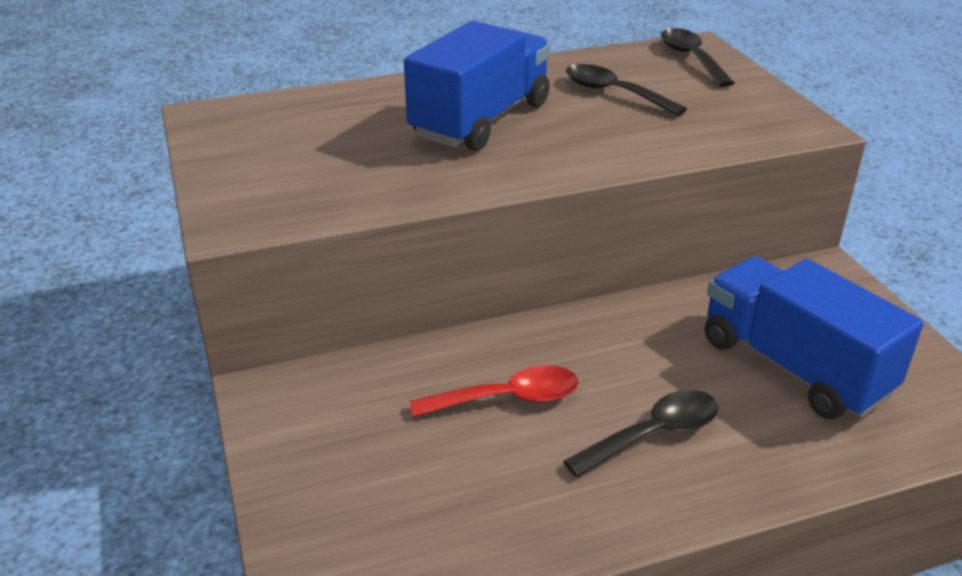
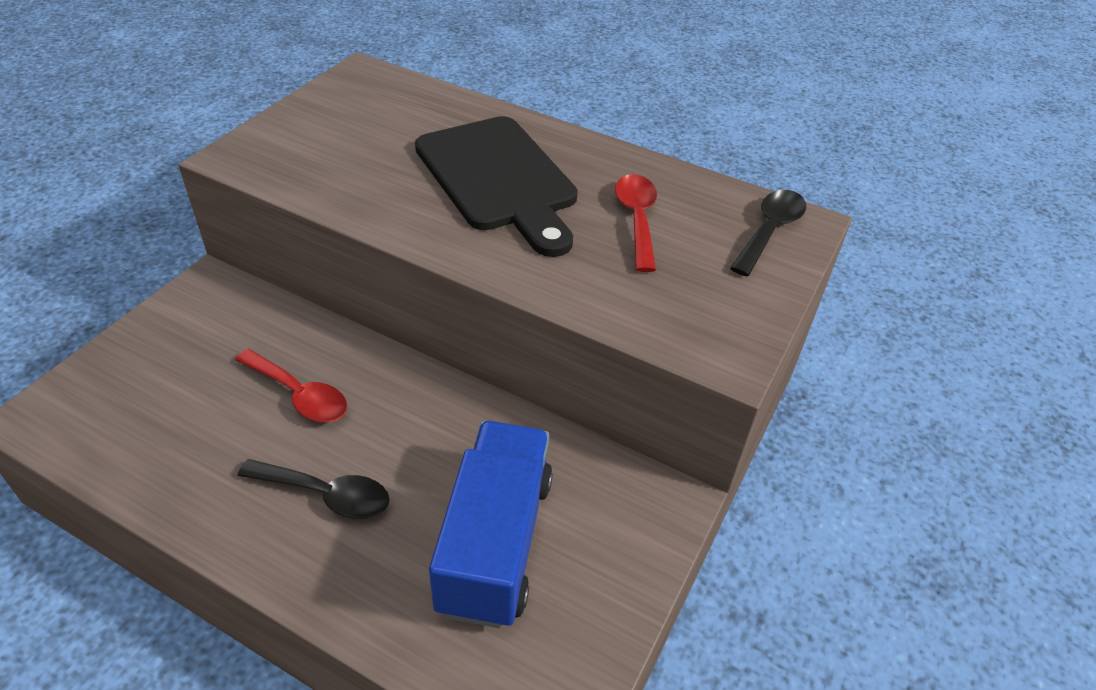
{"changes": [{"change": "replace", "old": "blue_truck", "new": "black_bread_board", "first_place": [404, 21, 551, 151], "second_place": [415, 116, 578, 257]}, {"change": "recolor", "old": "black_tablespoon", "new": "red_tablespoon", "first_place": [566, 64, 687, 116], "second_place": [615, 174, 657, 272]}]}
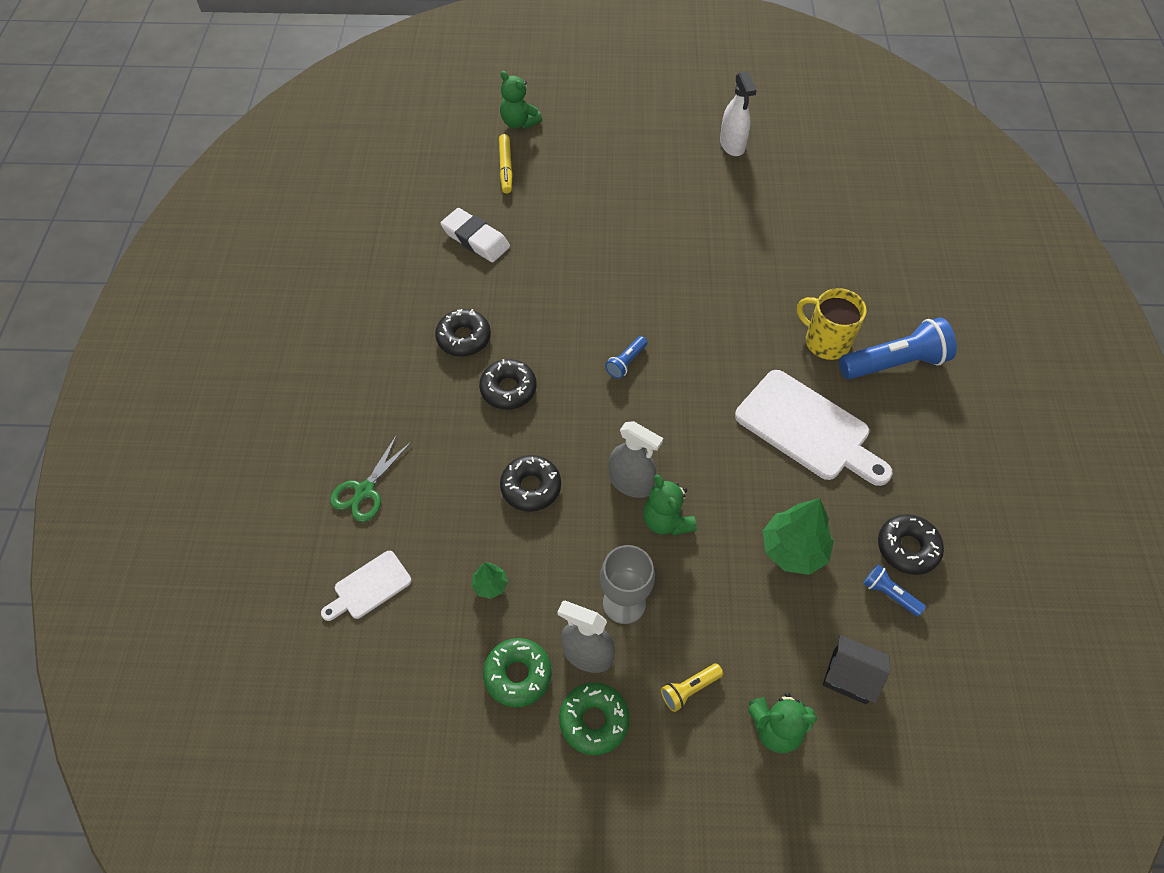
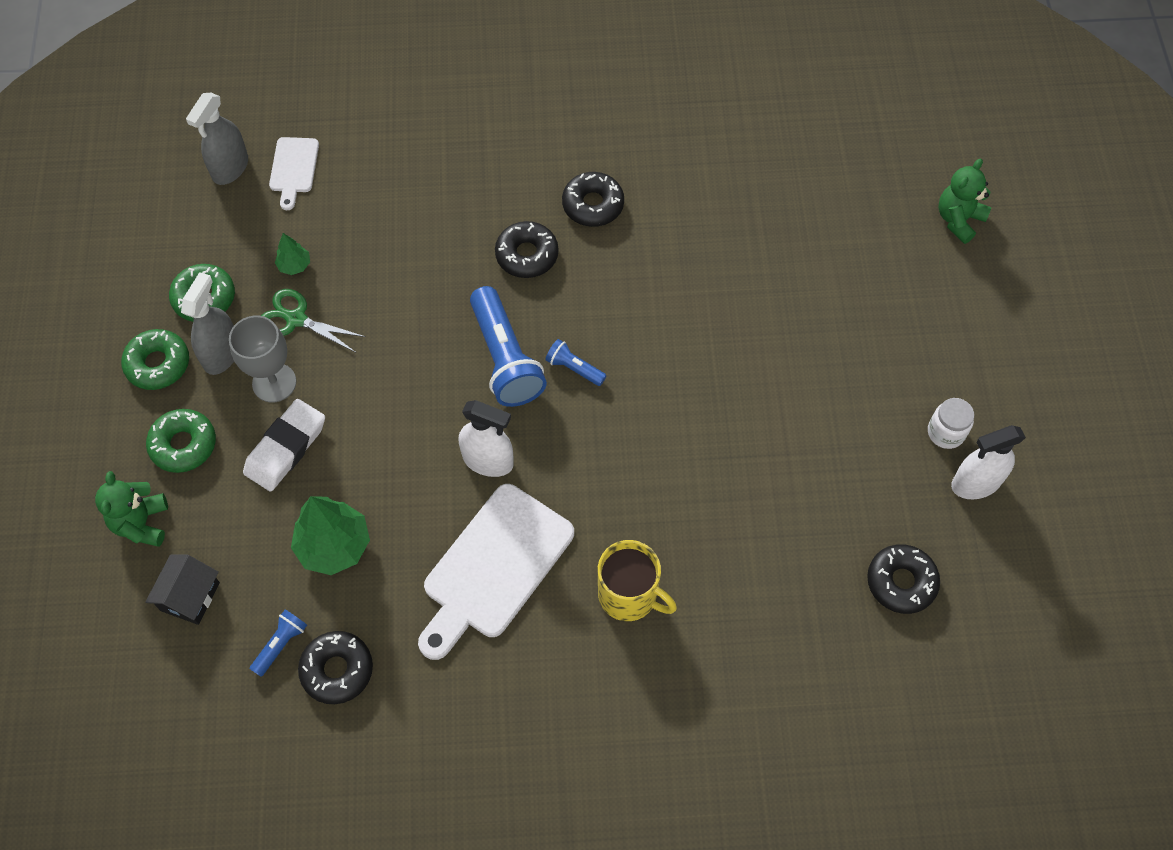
{"changes": [{"change": "replace", "old": "yellow_flashlight", "new": "leaf-green_doughnut", "first_place": [661, 663, 723, 712], "second_place": [146, 409, 216, 473]}, {"change": "move", "old": "ash-grey_sprayer", "first_place": [609, 421, 663, 498], "second_place": [186, 93, 248, 185]}, {"change": "move", "old": "white_pencil_eraser", "first_place": [440, 208, 510, 262], "second_place": [243, 399, 325, 492]}, {"change": "move", "old": "leaf-green_pair_of_scissors", "first_place": [330, 435, 412, 522], "second_place": [261, 289, 366, 352]}, {"change": "rotate", "old": "white_bread_board", "first_place": [321, 551, 412, 621], "second_place": [269, 137, 319, 210], "degrees": -135}, {"change": "insert", "new": "white_sprayer", "second_place": [459, 400, 514, 477]}, {"change": "move", "old": "blue_flashlight", "first_place": [839, 317, 957, 379], "second_place": [470, 286, 547, 407]}, {"change": "rotate", "old": "yellow_coffee_mug", "first_place": [797, 288, 867, 360], "second_place": [598, 540, 677, 621], "degrees": 90}, {"change": "move", "old": "black_doughnut", "first_place": [500, 455, 561, 512], "second_place": [867, 544, 940, 614]}, {"change": "insert", "new": "white_jar", "second_place": [928, 398, 974, 449]}, {"change": "delete", "old": "yellow_marker", "first_place": [499, 134, 513, 194]}, {"change": "delete", "old": "leaf-green_teddy", "first_place": [643, 474, 697, 536]}]}
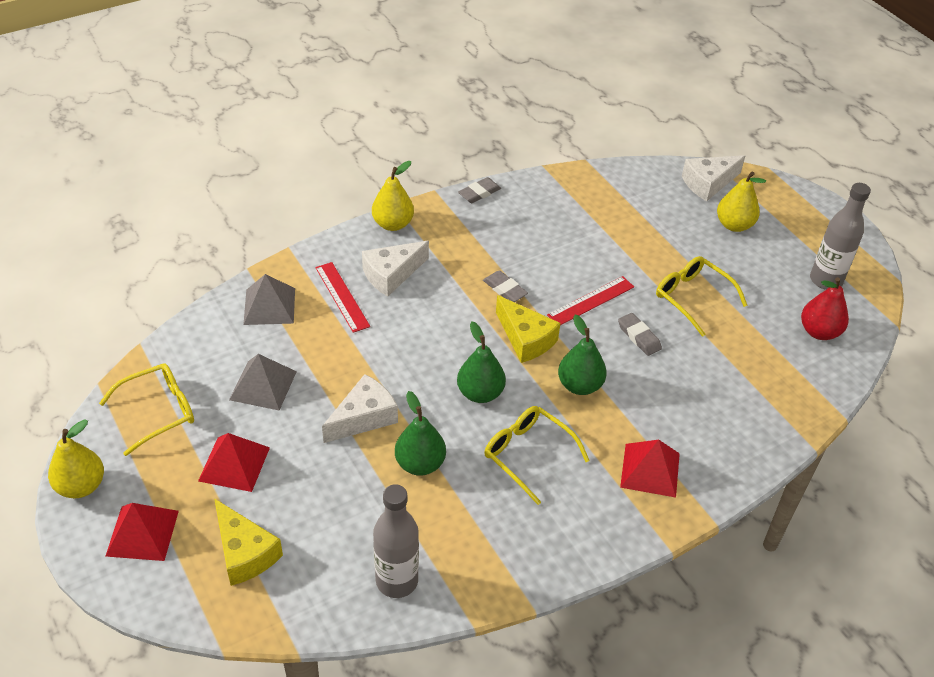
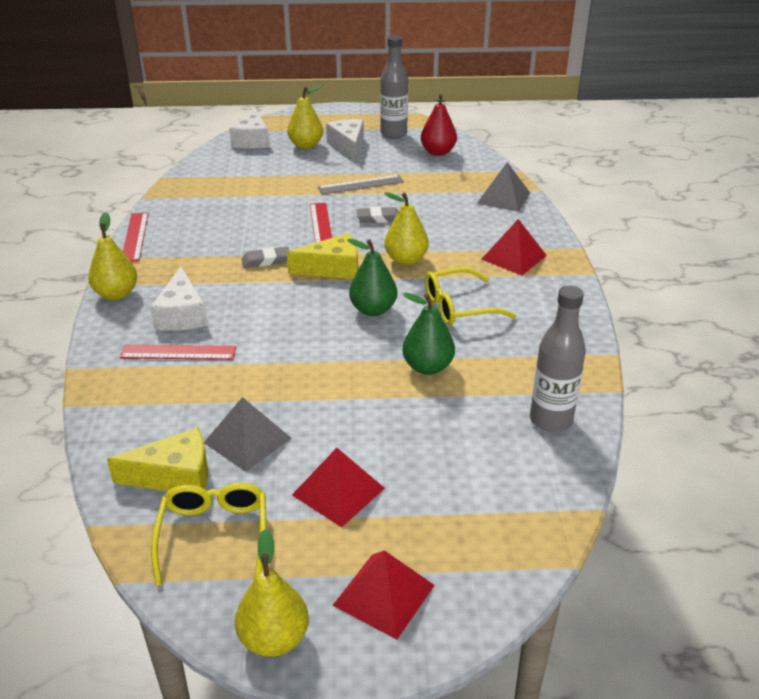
{"changes": [{"change": "move", "old": "yellow_piece_of_cheese", "first_place": [214, 498, 283, 586], "second_place": [107, 427, 208, 491]}, {"change": "replace", "old": "ash-grey_pencil_eraser", "new": "red_straightedge", "first_place": [458, 177, 501, 203], "second_place": [123, 213, 149, 262]}, {"change": "replace", "old": "yellow_eyeglasses", "new": "ash-grey_straightedge", "first_place": [656, 256, 747, 337], "second_place": [318, 175, 404, 194]}, {"change": "move", "old": "white_piece_of_cheese", "first_place": [322, 374, 398, 443], "second_place": [326, 119, 364, 162]}, {"change": "recolor", "old": "leaf-green_pear_fruit", "new": "yellow_pear_fruit", "first_place": [558, 315, 607, 395], "second_place": [384, 192, 429, 265]}, {"change": "move", "old": "ash-grey_solid_pyramid", "first_place": [243, 274, 295, 325], "second_place": [477, 162, 530, 212]}]}
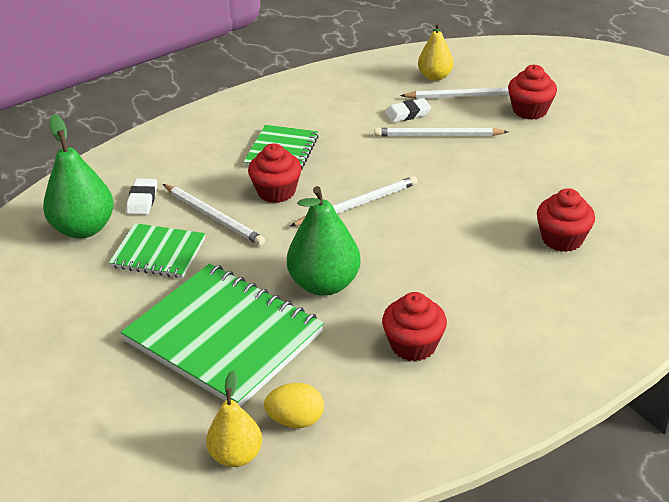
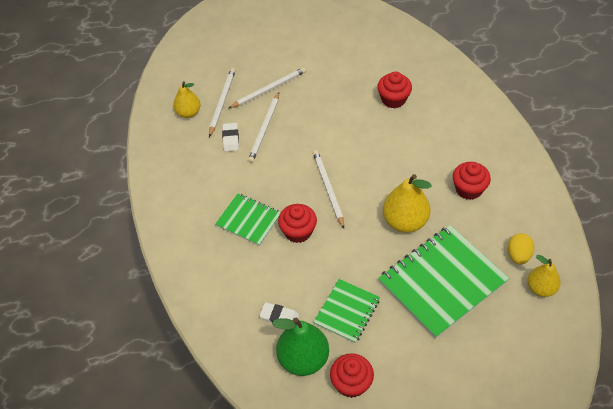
{"changes": [{"change": "move", "old": "white_lead_pencil", "first_place": [163, 184, 265, 246], "second_place": [228, 67, 306, 109]}, {"change": "move", "old": "red_muffin", "first_place": [508, 65, 557, 120], "second_place": [330, 353, 374, 398]}, {"change": "recolor", "old": "leaf-green_pear_fruit", "new": "yellow_pear_fruit", "first_place": [287, 186, 361, 296], "second_place": [383, 174, 431, 233]}]}
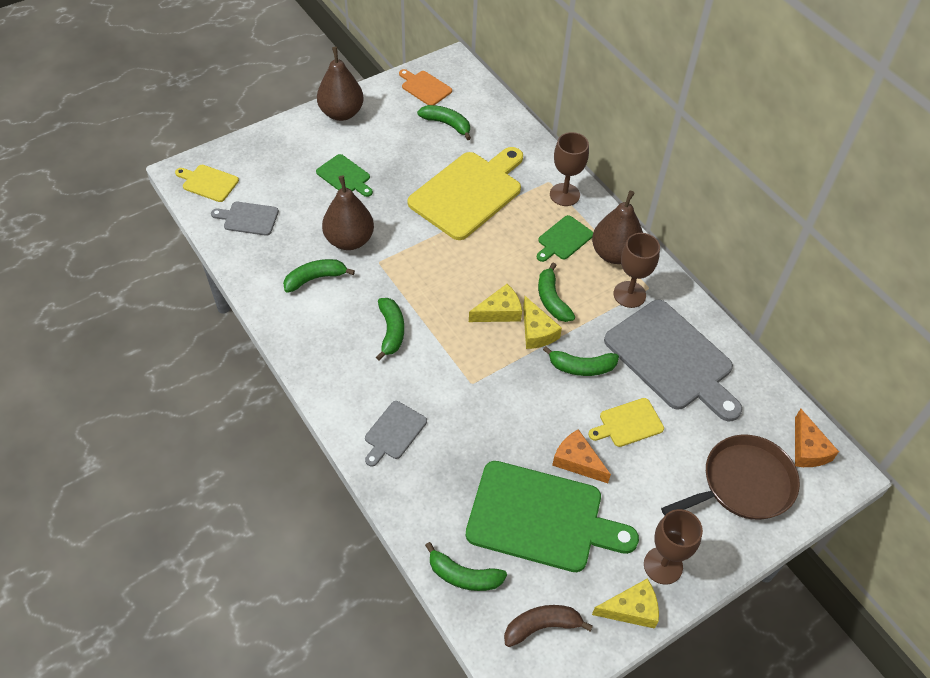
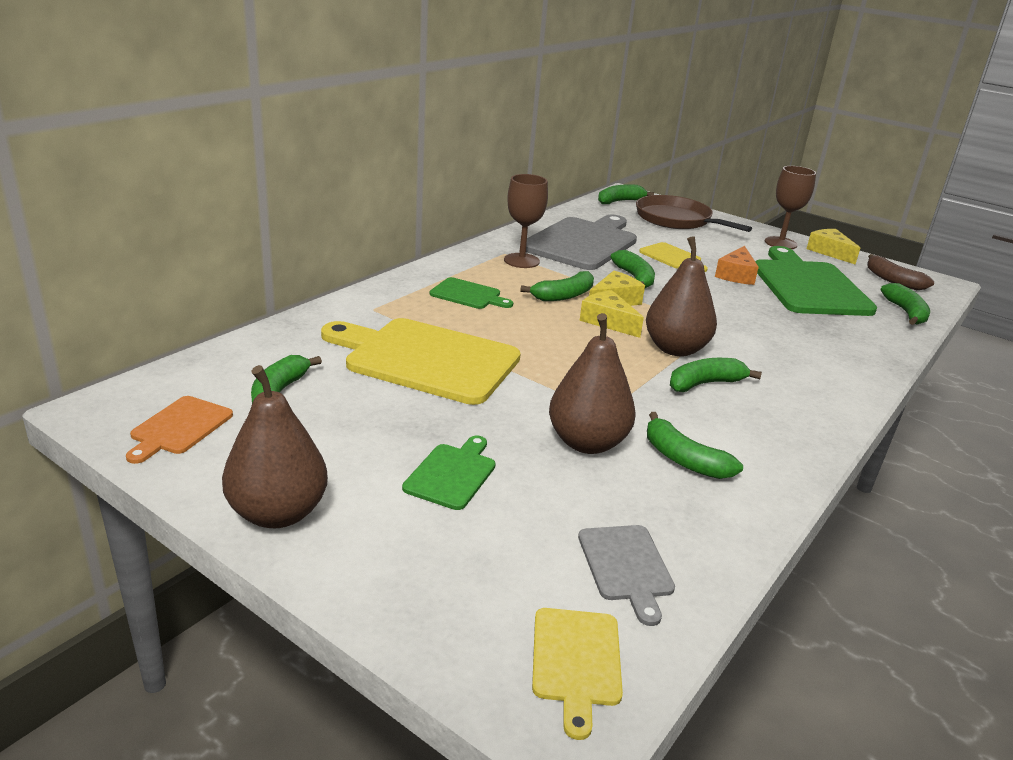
{"changes": [{"change": "replace", "old": "orange-coloured_piece_of_cheese", "new": "leaf-green_toy_banana", "first_place": [795, 408, 839, 467], "second_place": [598, 184, 654, 204]}, {"change": "move", "old": "dark_brown_pear_fruit", "first_place": [592, 191, 643, 264], "second_place": [646, 236, 717, 356]}, {"change": "delete", "old": "ash-grey_bread_board", "first_place": [365, 401, 427, 467]}, {"change": "delete", "old": "dark_brown_chalice", "first_place": [550, 132, 589, 206]}]}
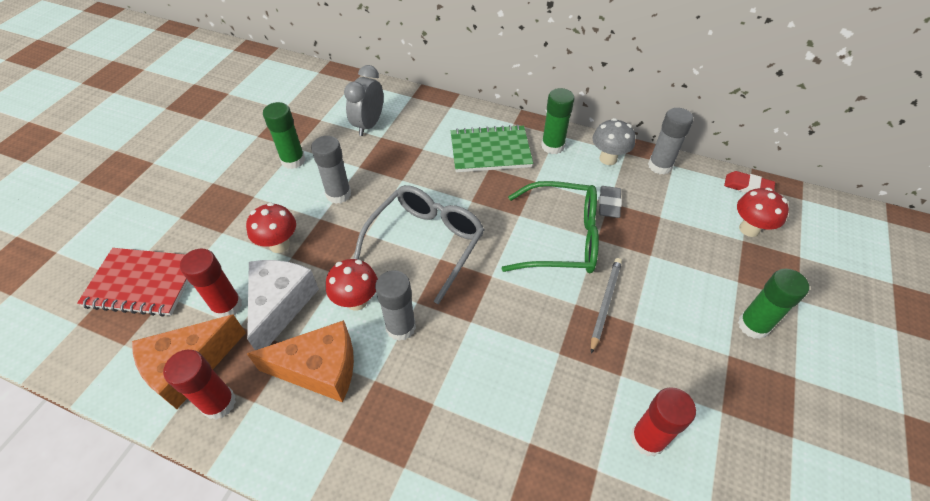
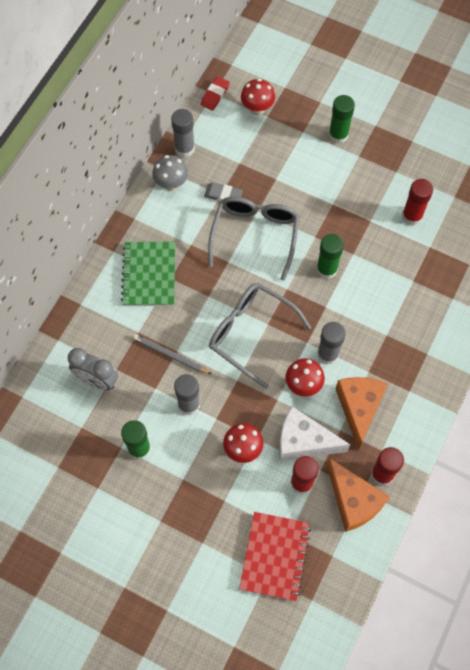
{"changes": [{"change": "move", "old": "ash-grey_lead_pencil", "first_place": [591, 258, 622, 354], "second_place": [133, 334, 211, 374]}, {"change": "recolor", "old": "leaf-green_eyeglasses", "new": "ash-grey_eyeglasses", "first_place": [502, 181, 599, 273], "second_place": [208, 197, 300, 281]}, {"change": "move", "old": "leaf-green_glue", "first_place": [541, 88, 575, 154], "second_place": [317, 234, 344, 279]}]}
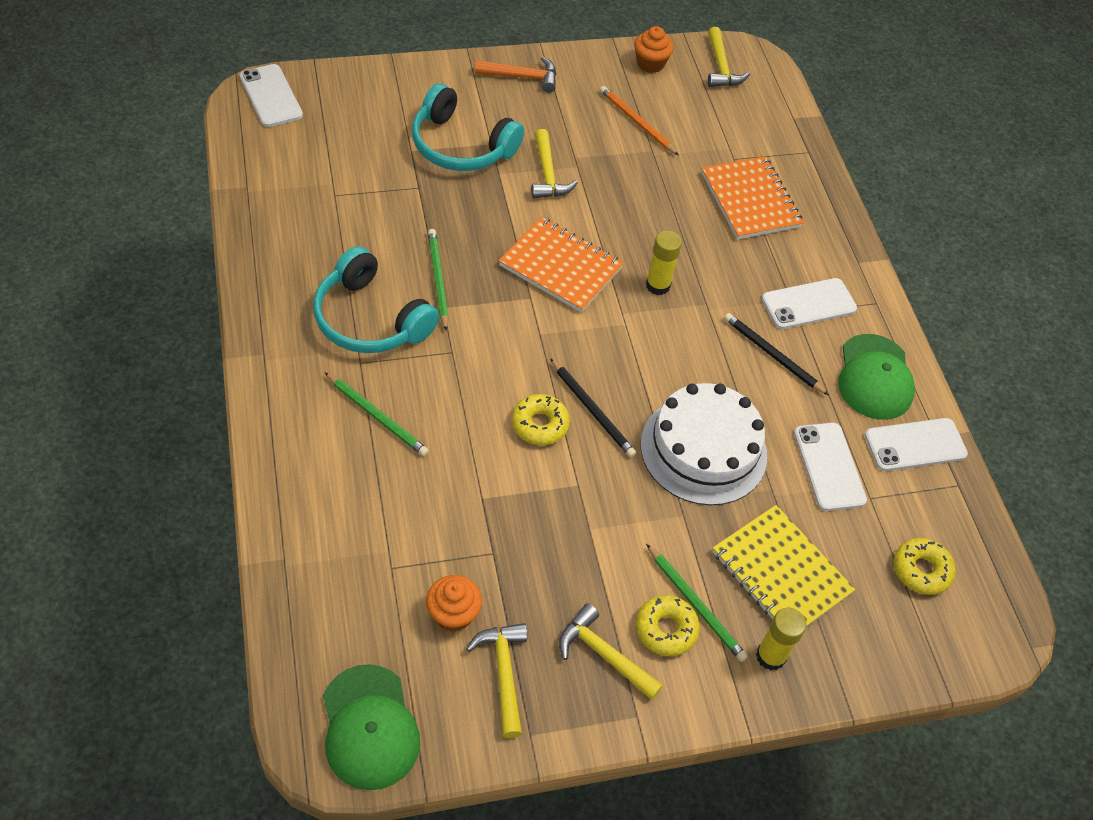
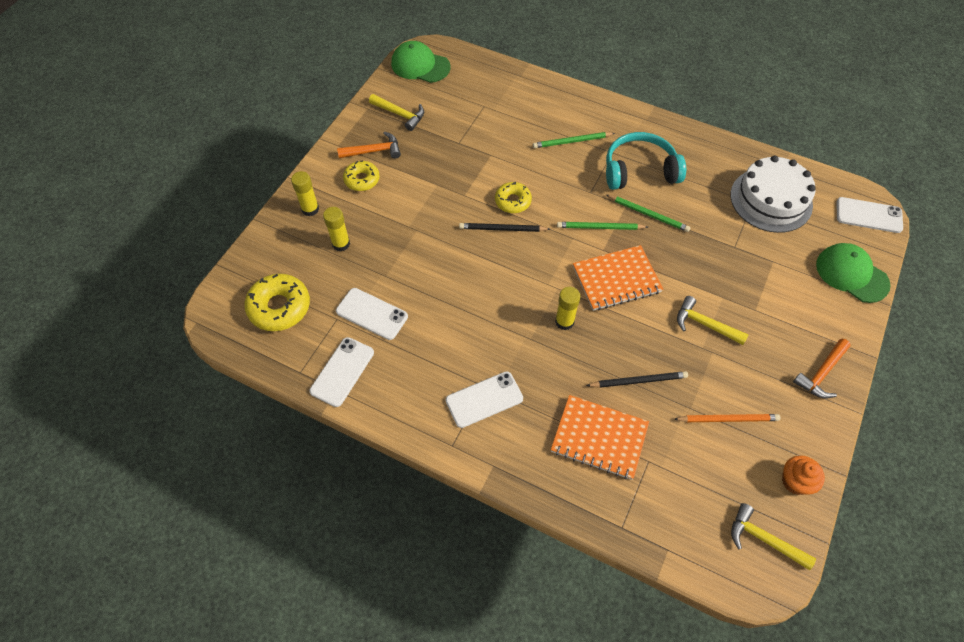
{"changes": [{"change": "resize", "old": "yellow_doughnut", "first_place": [894, 538, 956, 595], "second_place": [244, 274, 310, 331], "factor": 1.58}, {"change": "replace", "old": "yellow_notebook", "new": "yellow_glue", "first_place": [712, 505, 855, 627], "second_place": [323, 207, 350, 251]}, {"change": "recolor", "old": "yellow_hammer", "new": "orange-coloured_hammer", "first_place": [559, 603, 663, 700], "second_place": [337, 132, 401, 159]}, {"change": "rotate", "old": "white_phone", "first_place": [762, 278, 857, 329], "second_place": [446, 371, 523, 428], "degrees": 45}, {"change": "move", "old": "leaf-green_lead_pencil", "first_place": [646, 544, 748, 662], "second_place": [557, 222, 648, 230]}, {"change": "move", "old": "black_lead_pencil", "first_place": [724, 313, 829, 395], "second_place": [586, 371, 688, 388]}, {"change": "move", "old": "white_layer_cake", "first_place": [641, 383, 767, 506], "second_place": [730, 155, 816, 233]}, {"change": "move", "old": "leaf-green_cap", "first_place": [838, 334, 915, 420], "second_place": [816, 243, 890, 303]}, {"change": "delete", "old": "turquoise_headset", "first_place": [412, 83, 524, 171]}, {"change": "delete", "old": "orange-coloured_muffin", "first_place": [426, 575, 482, 632]}]}
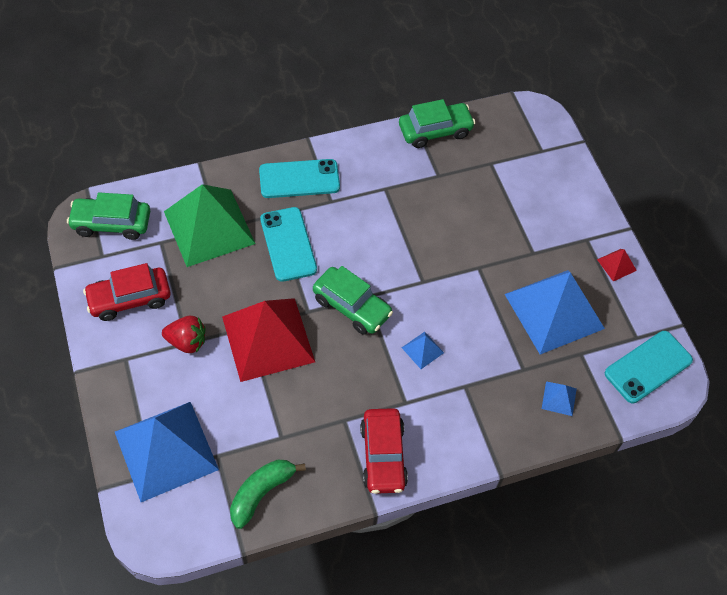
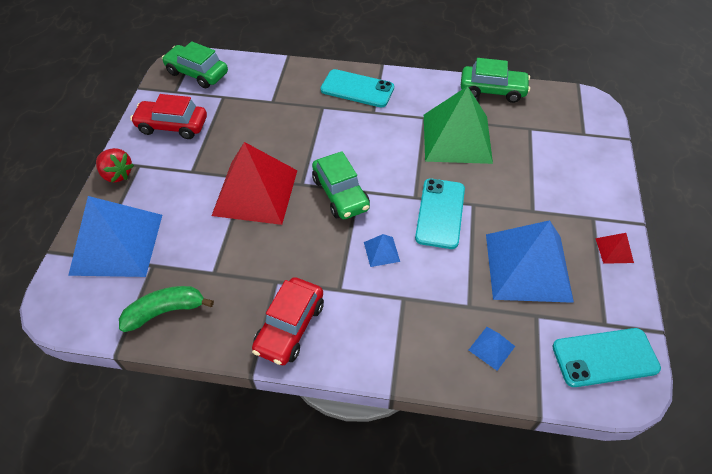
{"changes": [{"change": "move", "old": "red_toy_strawberry", "first_place": [162, 316, 205, 353], "second_place": [96, 148, 134, 183]}, {"change": "move", "old": "turquoise_phone", "first_place": [260, 207, 317, 282], "second_place": [415, 178, 465, 249]}, {"change": "move", "old": "leaf-green_solid_pyramid", "first_place": [164, 184, 256, 267], "second_place": [424, 86, 493, 164]}]}
